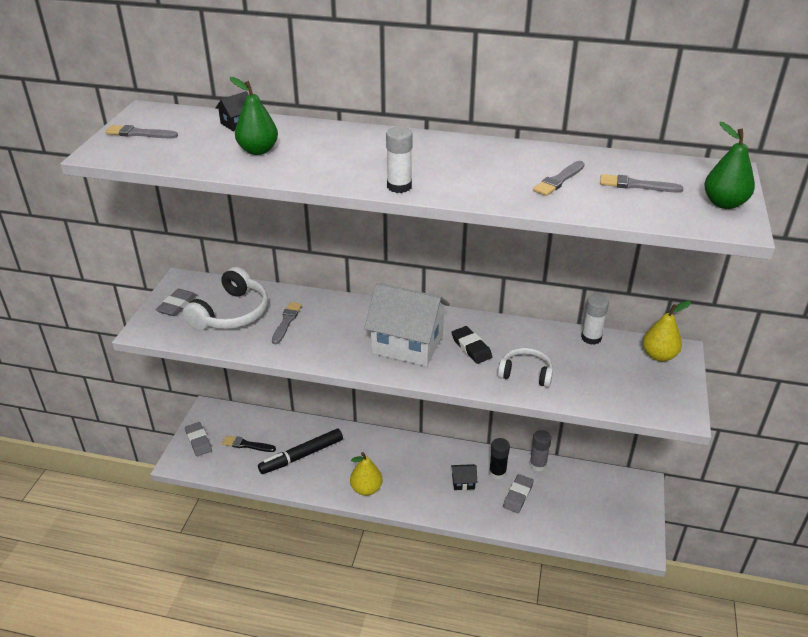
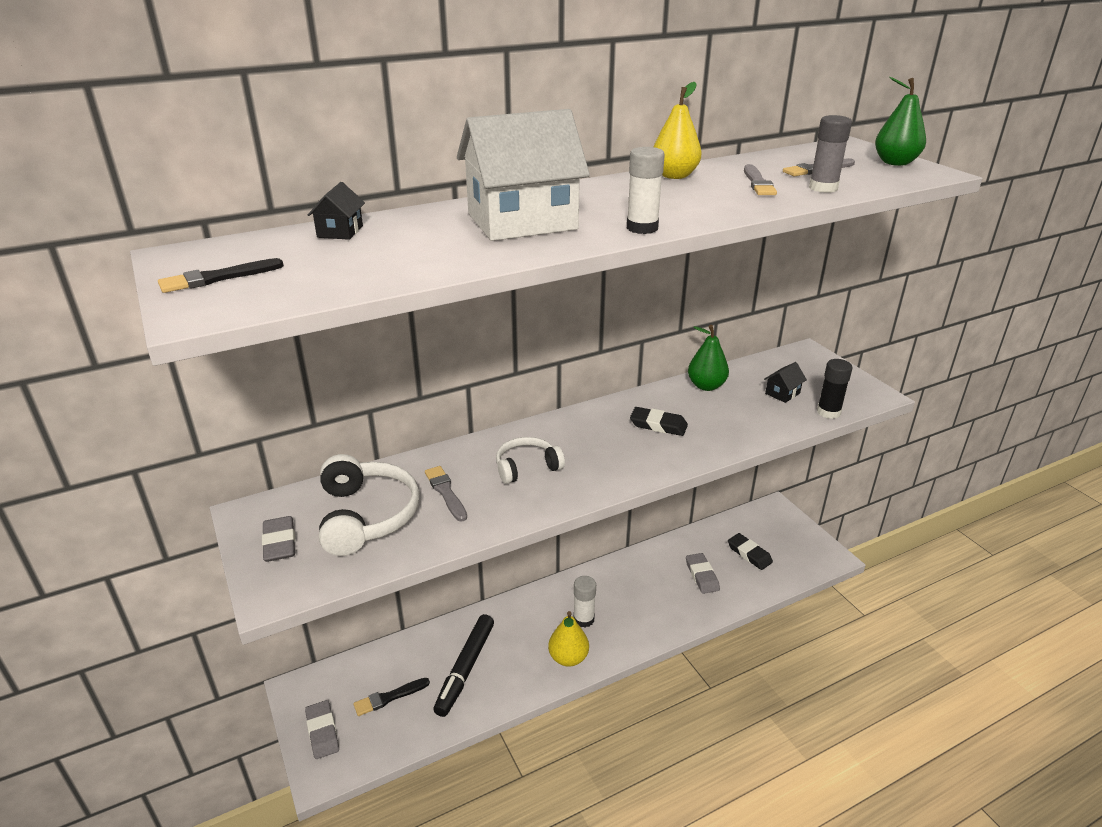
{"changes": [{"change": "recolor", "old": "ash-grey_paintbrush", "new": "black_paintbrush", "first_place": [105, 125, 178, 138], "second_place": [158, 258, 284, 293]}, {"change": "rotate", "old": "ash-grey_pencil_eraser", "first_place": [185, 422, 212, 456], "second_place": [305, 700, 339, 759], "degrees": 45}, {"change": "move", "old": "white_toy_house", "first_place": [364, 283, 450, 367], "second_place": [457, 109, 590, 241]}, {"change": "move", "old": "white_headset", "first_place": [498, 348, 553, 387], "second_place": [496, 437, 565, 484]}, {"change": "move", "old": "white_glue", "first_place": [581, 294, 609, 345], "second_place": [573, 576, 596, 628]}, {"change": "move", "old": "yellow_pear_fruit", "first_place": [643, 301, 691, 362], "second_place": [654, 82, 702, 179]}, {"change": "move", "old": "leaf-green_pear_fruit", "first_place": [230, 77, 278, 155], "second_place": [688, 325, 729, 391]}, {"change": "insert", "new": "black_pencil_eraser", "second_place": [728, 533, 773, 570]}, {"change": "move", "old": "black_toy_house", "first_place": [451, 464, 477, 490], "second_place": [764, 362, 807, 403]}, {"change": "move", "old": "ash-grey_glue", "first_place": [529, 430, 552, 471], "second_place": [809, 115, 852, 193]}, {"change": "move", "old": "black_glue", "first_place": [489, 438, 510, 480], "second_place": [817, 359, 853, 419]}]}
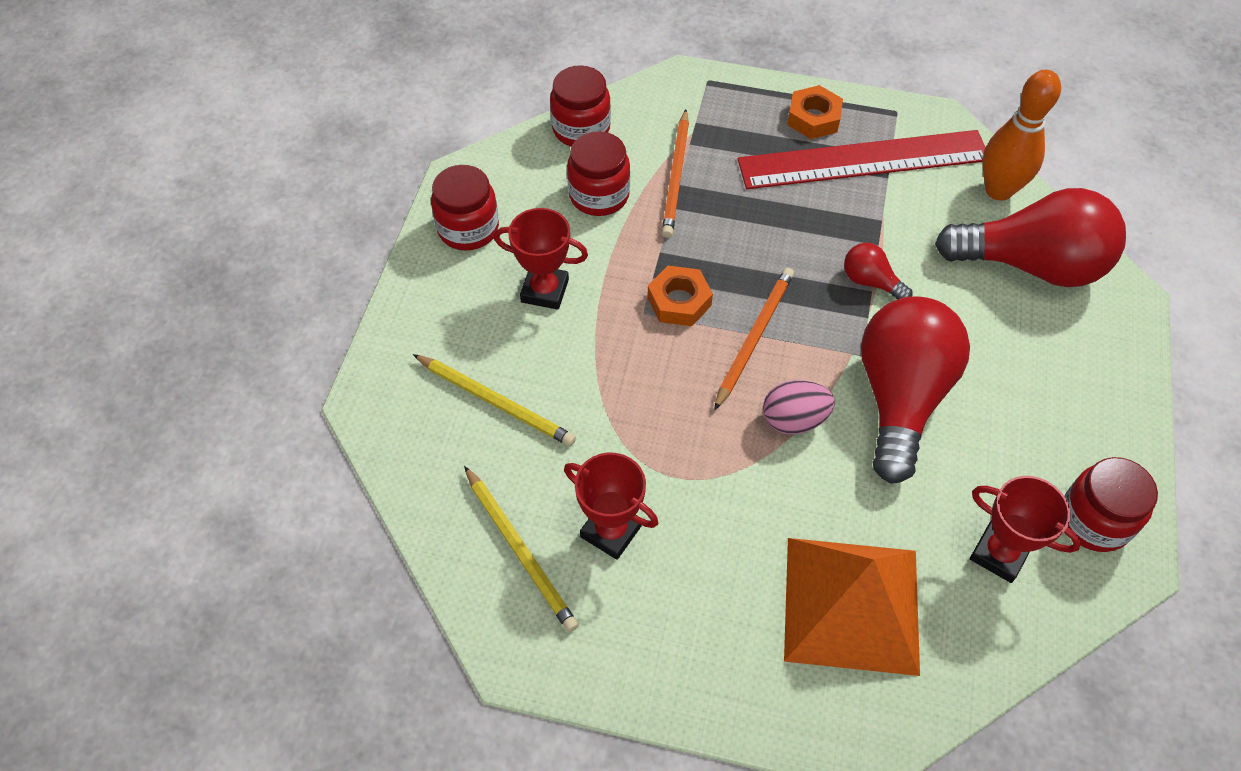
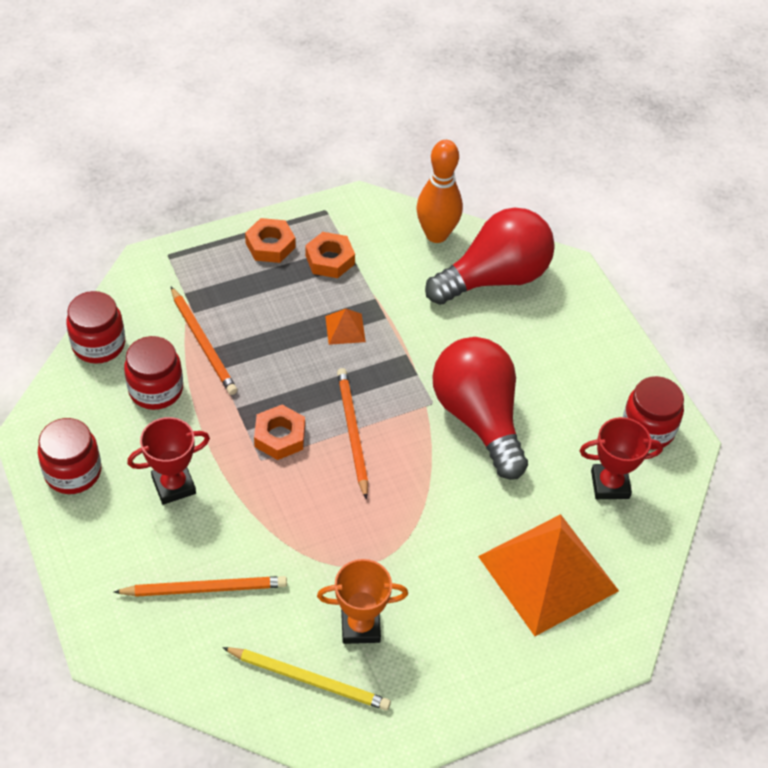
{"changes": [{"change": "recolor", "old": "yellow_lead_pencil", "new": "orange-coloured_lead_pencil", "first_place": [413, 354, 576, 446], "second_place": [114, 576, 287, 597]}, {"change": "replace", "old": "red_straightedge", "new": "orange-coloured_hex_nut", "first_place": [738, 130, 986, 189], "second_place": [305, 232, 355, 278]}, {"change": "recolor", "old": "red_award_cup", "new": "orange-coloured_award_cup", "first_place": [564, 452, 658, 560], "second_place": [317, 559, 408, 644]}, {"change": "insert", "new": "orange-coloured_solid_pyramid", "second_place": [325, 309, 366, 345]}, {"change": "delete", "old": "pink_egg_shape", "first_place": [763, 380, 835, 434]}, {"change": "delete", "old": "red_light_bulb", "first_place": [844, 243, 912, 299]}]}
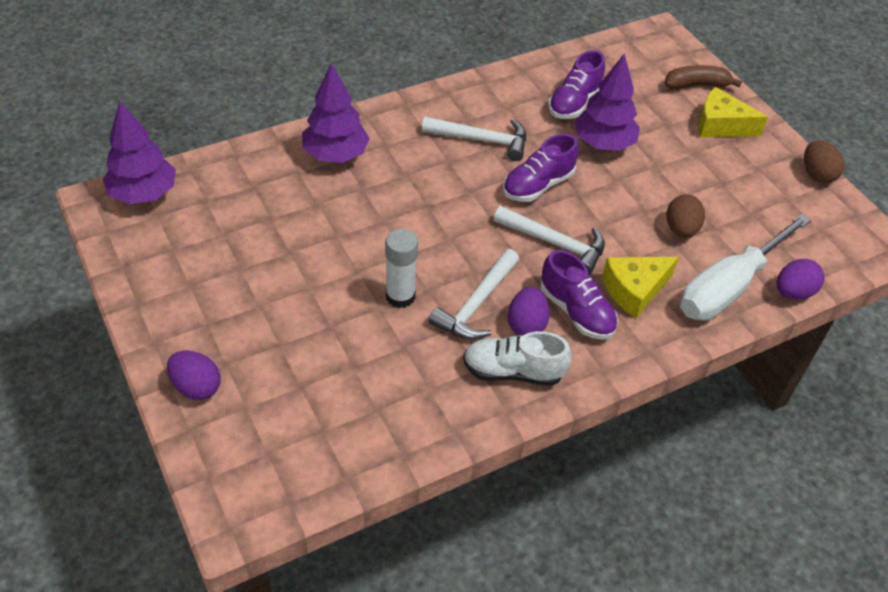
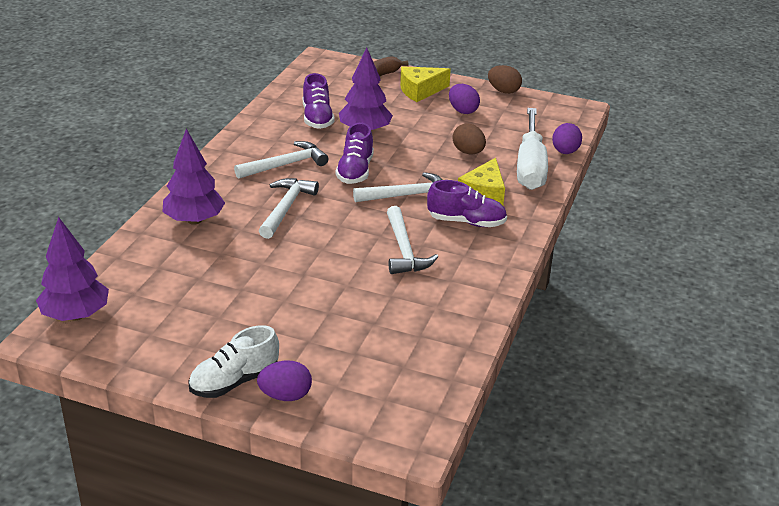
{"changes": [{"change": "move", "old": "white_sneaker", "first_place": [463, 331, 572, 386], "second_place": [188, 325, 279, 398]}, {"change": "insert", "new": "white_hammer", "second_place": [259, 178, 319, 239]}, {"change": "move", "old": "royal_purple_egg_shape", "first_place": [508, 287, 550, 336], "second_place": [449, 84, 480, 114]}, {"change": "delete", "old": "white_glue", "first_place": [385, 229, 418, 308]}]}
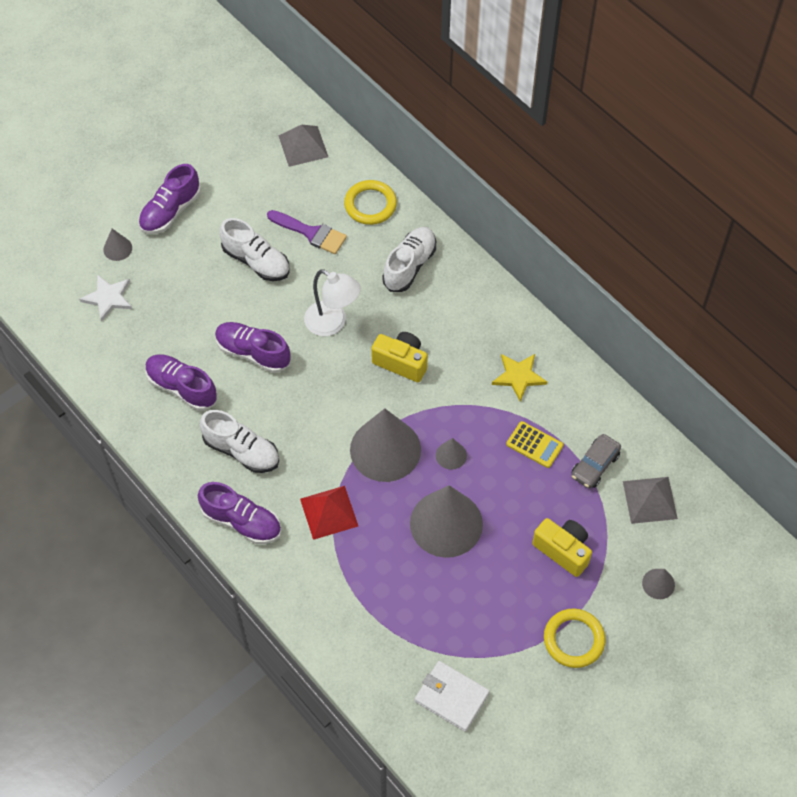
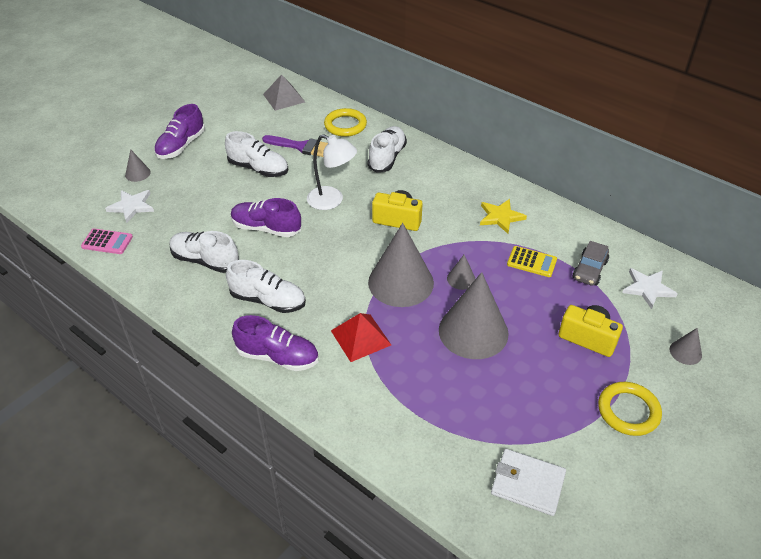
{"changes": [{"change": "insert", "new": "pink_adding_machine", "second_place": [81, 229, 133, 254]}, {"change": "recolor", "old": "royal_purple_sneaker", "new": "white_sneaker", "first_place": [146, 354, 217, 411], "second_place": [170, 231, 239, 273]}, {"change": "replace", "old": "ash-grey_solid_pyramid", "new": "white_star_shape", "first_place": [623, 477, 678, 524], "second_place": [622, 268, 678, 309]}]}
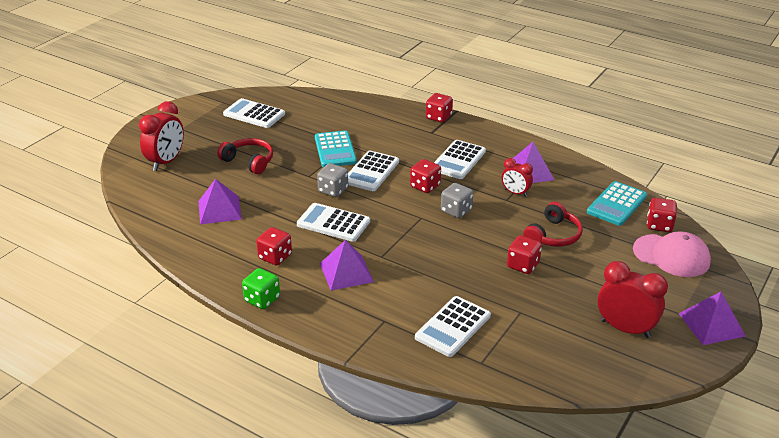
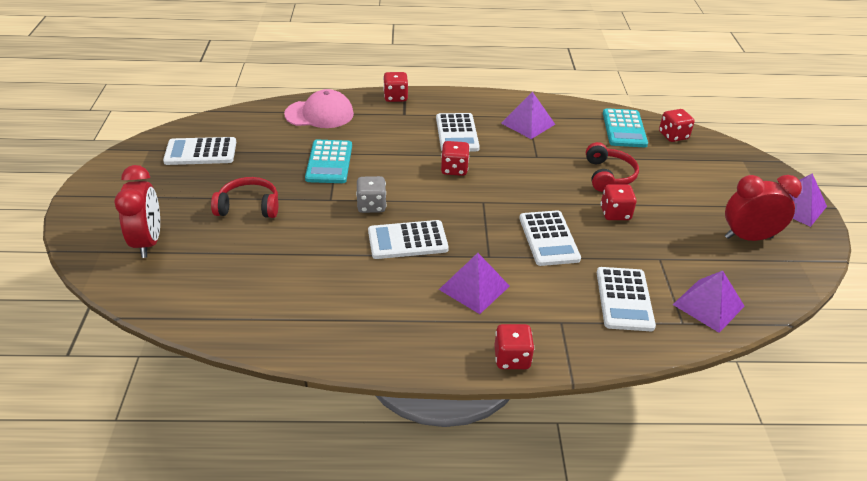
{"changes": [{"change": "move", "old": "pink_cap", "first_place": [633, 231, 711, 277], "second_place": [284, 89, 354, 128]}, {"change": "rotate", "old": "turquoise_adding_machine", "first_place": [315, 131, 357, 167], "second_place": [305, 140, 352, 183], "degrees": 45}, {"change": "move", "old": "red_game_die", "first_place": [256, 227, 292, 265], "second_place": [494, 324, 535, 369]}, {"change": "move", "old": "white_adding_machine", "first_place": [348, 151, 399, 191], "second_place": [519, 210, 581, 266]}, {"change": "move", "old": "royal_purple_solid_pyramid", "first_place": [199, 179, 242, 224], "second_place": [673, 271, 745, 333]}, {"change": "delete", "old": "leaf-green_game_die", "first_place": [242, 268, 280, 309]}, {"change": "delete", "old": "ash-grey_game_die", "first_place": [441, 183, 473, 218]}, {"change": "delete", "old": "red_bedside_clock", "first_place": [502, 158, 533, 197]}]}
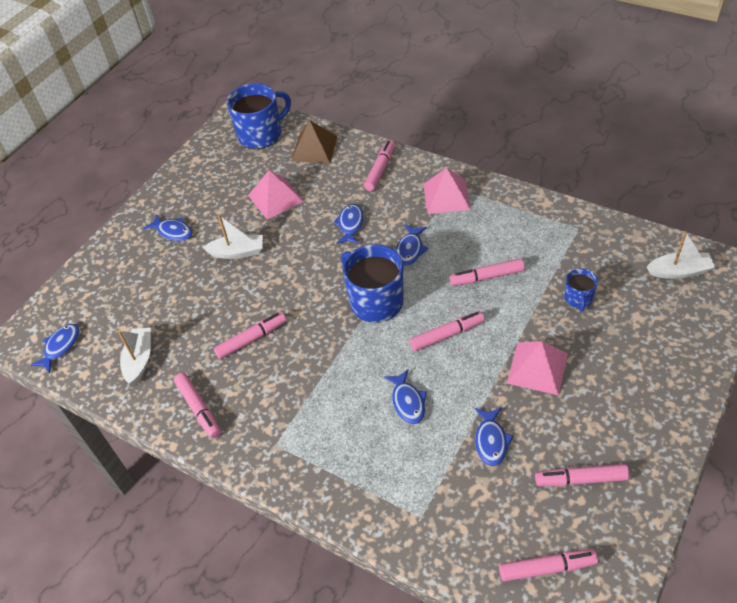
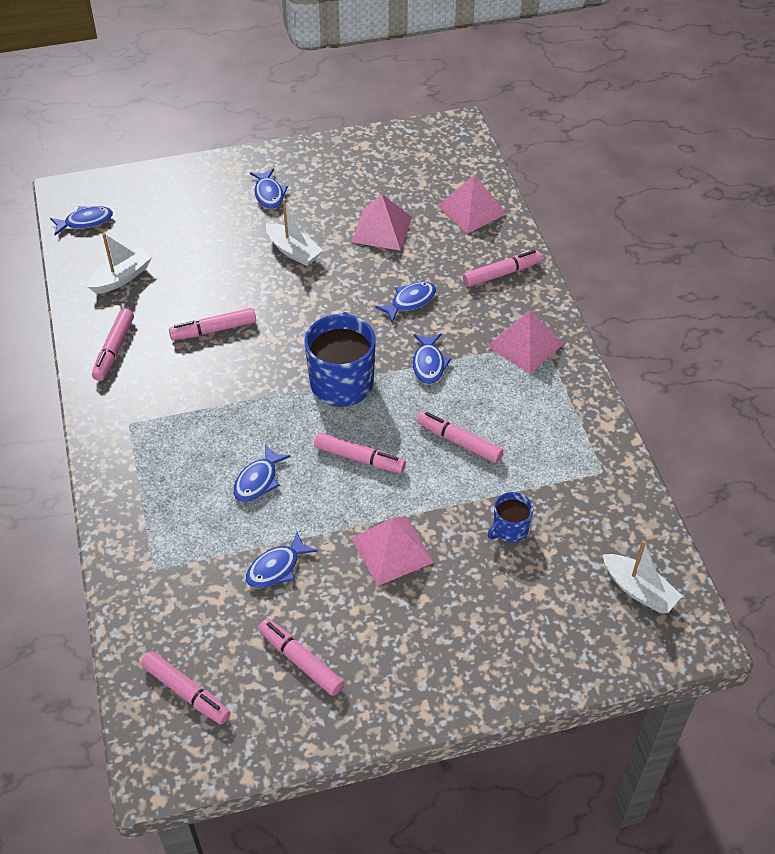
{"changes": [{"change": "rotate", "old": "pink_marker", "first_place": [214, 312, 286, 359], "second_place": [169, 308, 256, 340], "degrees": 150}, {"change": "rotate", "old": "blue_fish", "first_place": [396, 224, 429, 266], "second_place": [413, 334, 451, 384], "degrees": -60}, {"change": "recolor", "old": "dark_brown_solid_pyramid", "new": "pink_solid_pyramid", "first_place": [291, 120, 337, 163], "second_place": [438, 175, 506, 234]}, {"change": "delete", "old": "blue_coffee_mug", "first_place": [227, 83, 291, 149]}]}
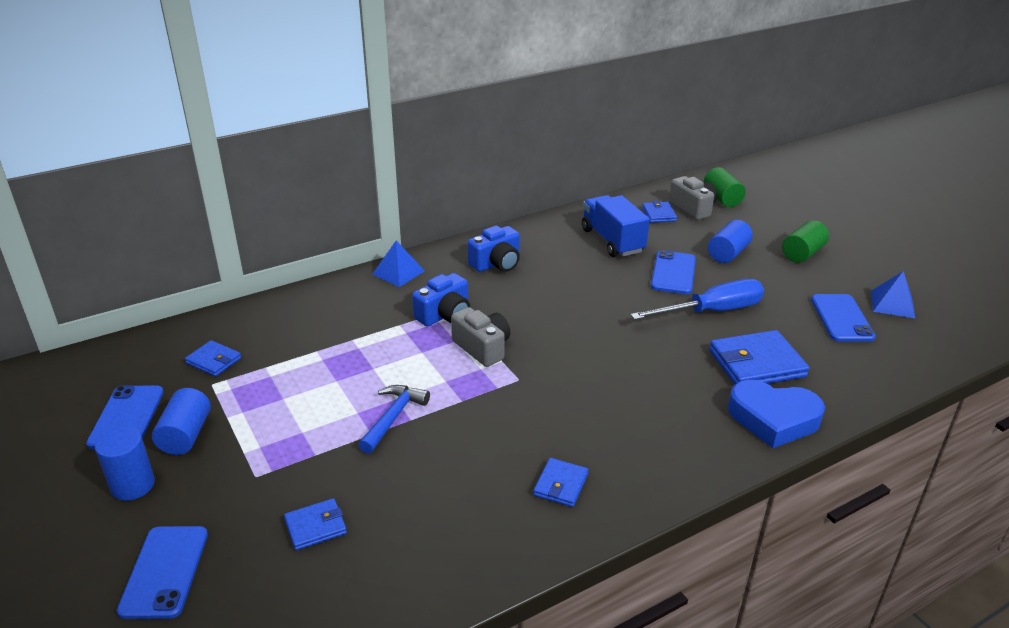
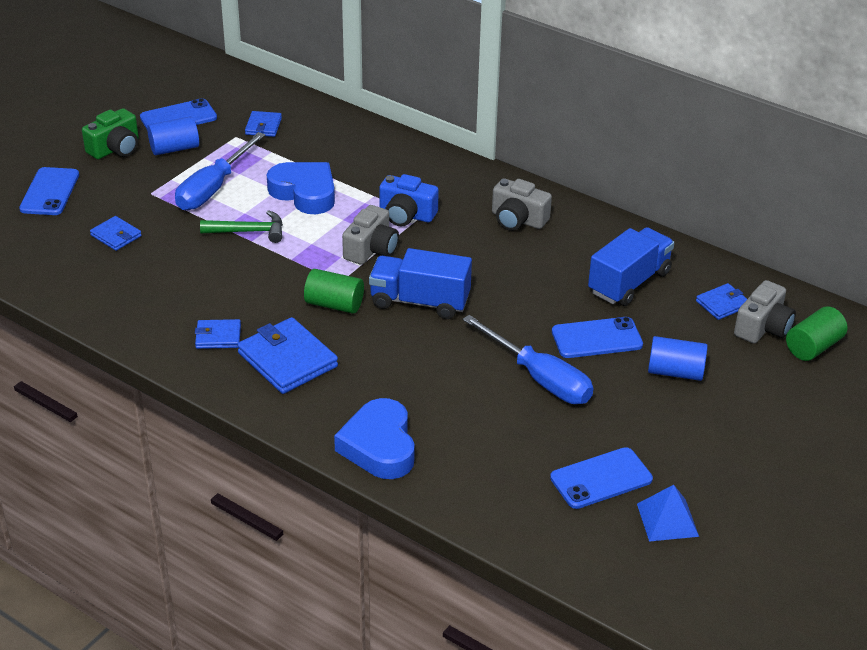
{"changes": [{"change": "rotate", "old": "blue_phone", "first_place": [117, 526, 208, 619], "second_place": [19, 167, 79, 215], "degrees": -60}, {"change": "replace", "old": "blue_cylinder", "new": "leaf-green_camera", "first_place": [95, 427, 155, 501], "second_place": [82, 108, 139, 159]}, {"change": "insert", "new": "blue_hand_screwdriver", "second_place": [175, 132, 265, 210]}, {"change": "recolor", "old": "blue_hammer", "new": "leaf-green_hammer", "first_place": [358, 385, 430, 454], "second_place": [200, 210, 283, 243]}, {"change": "move", "old": "blue_card_wallet", "first_place": [709, 330, 810, 384], "second_place": [237, 317, 338, 394]}, {"change": "insert", "new": "blue_heart", "second_place": [267, 162, 335, 214]}, {"change": "move", "old": "leaf-green_cylinder", "first_place": [782, 220, 829, 263], "second_place": [304, 269, 364, 314]}, {"change": "insert", "new": "blue_truck", "second_place": [369, 248, 472, 319]}, {"change": "recolor", "old": "blue_camera", "new": "ash-grey_camera", "first_place": [468, 226, 520, 272], "second_place": [492, 178, 552, 231]}, {"change": "delete", "old": "blue_solid_pyramid", "first_place": [372, 241, 425, 287]}]}
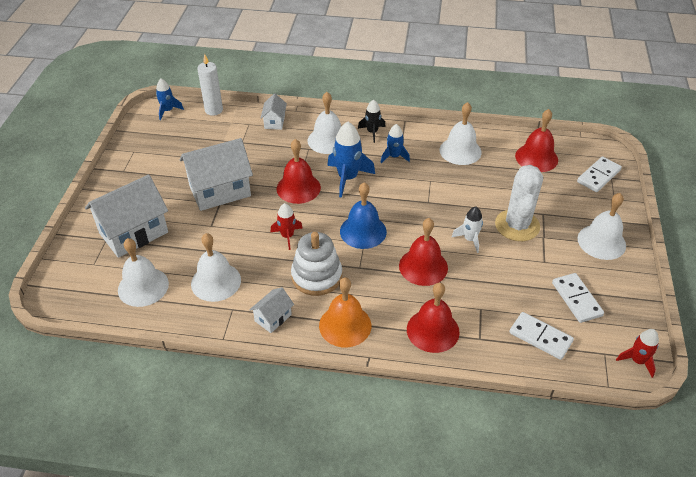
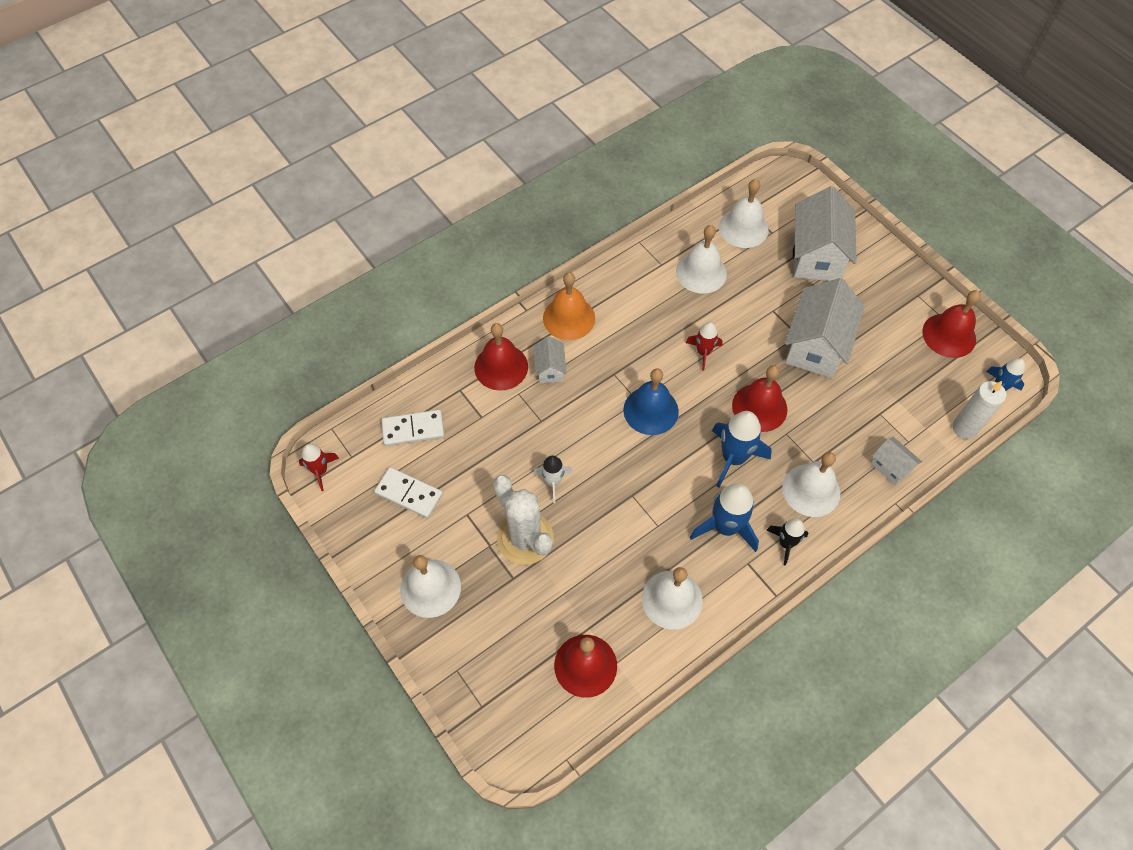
{"changes": [{"change": "move", "old": "white_toy_house", "first_place": [249, 287, 294, 333], "second_place": [533, 336, 567, 383]}, {"change": "resize", "old": "blue_spaceship", "first_place": [380, 124, 410, 163], "second_place": [690, 483, 759, 552], "factor": 1.66}, {"change": "move", "old": "red_hand_bell", "first_place": [399, 218, 448, 286], "second_place": [922, 290, 981, 358]}, {"change": "delete", "old": "white_stacking_toy", "first_place": [291, 232, 342, 296]}, {"change": "delete", "old": "white_domino", "first_place": [577, 156, 622, 192]}]}
